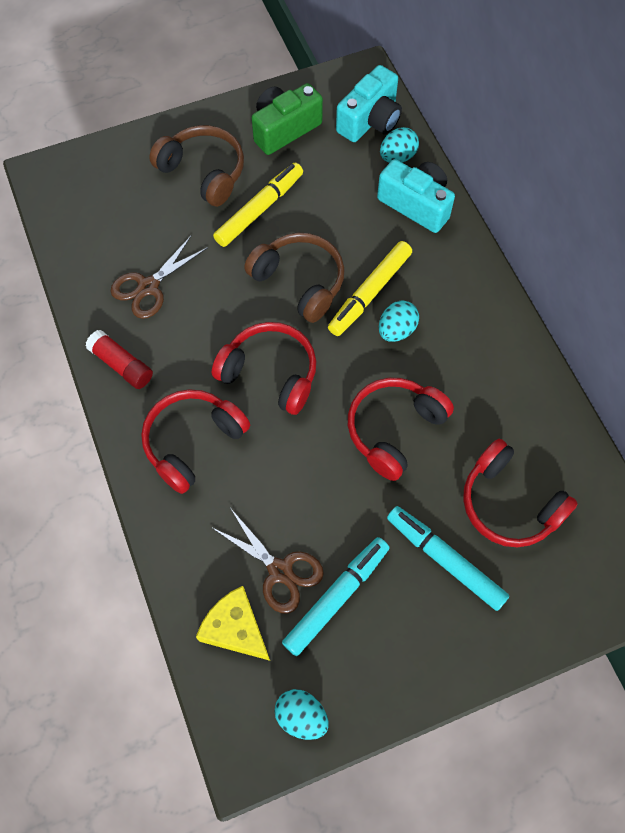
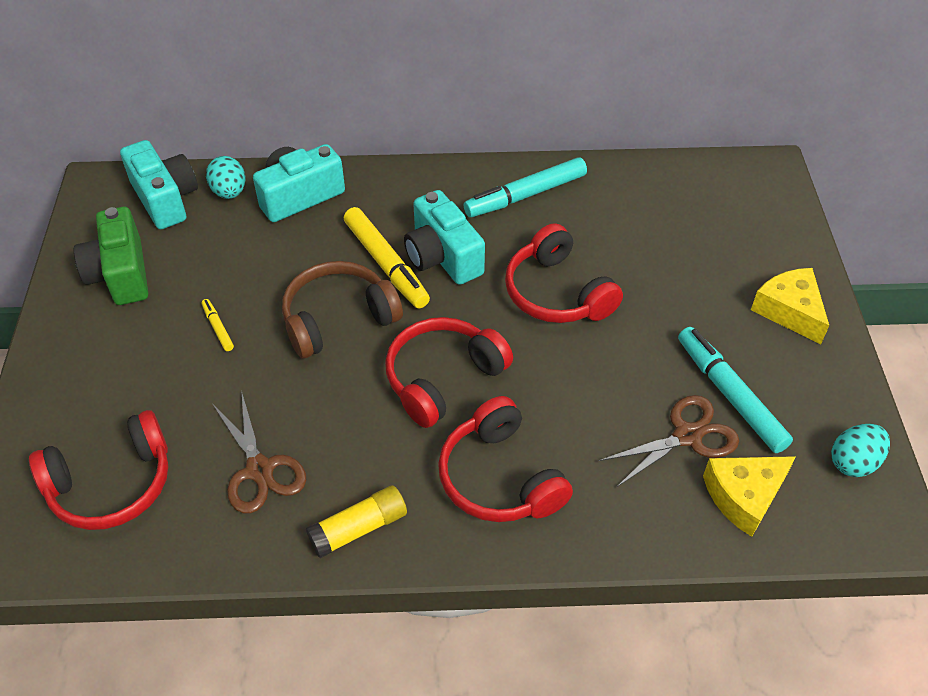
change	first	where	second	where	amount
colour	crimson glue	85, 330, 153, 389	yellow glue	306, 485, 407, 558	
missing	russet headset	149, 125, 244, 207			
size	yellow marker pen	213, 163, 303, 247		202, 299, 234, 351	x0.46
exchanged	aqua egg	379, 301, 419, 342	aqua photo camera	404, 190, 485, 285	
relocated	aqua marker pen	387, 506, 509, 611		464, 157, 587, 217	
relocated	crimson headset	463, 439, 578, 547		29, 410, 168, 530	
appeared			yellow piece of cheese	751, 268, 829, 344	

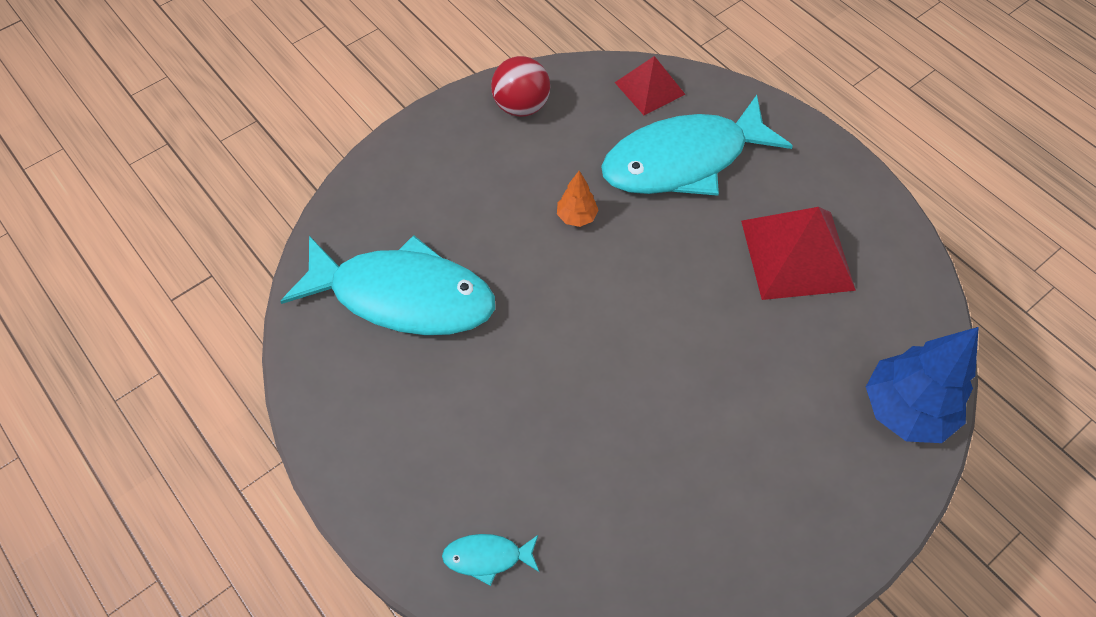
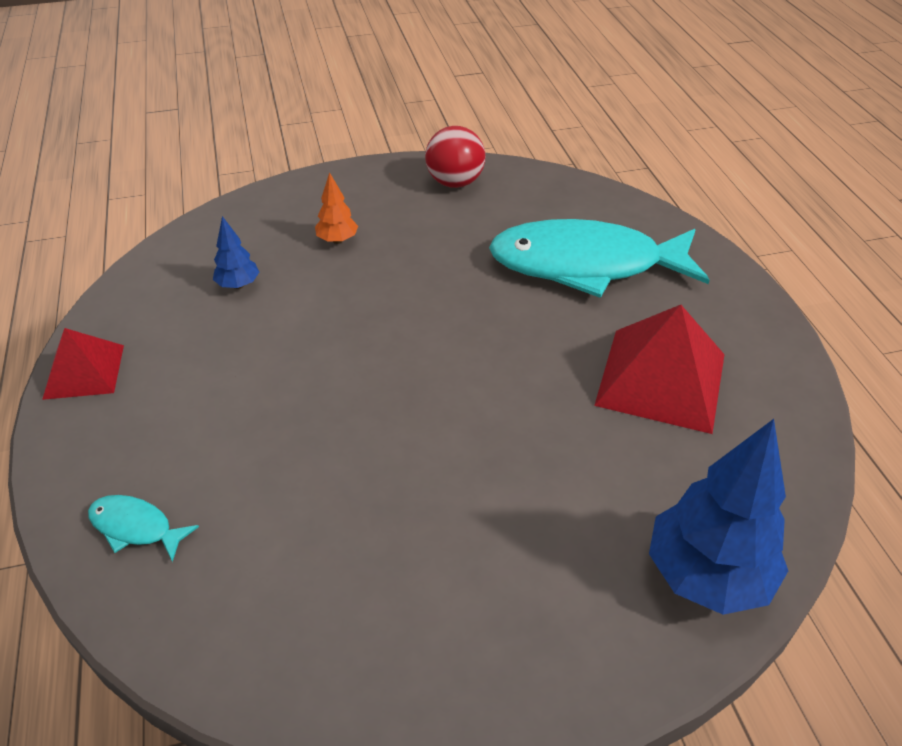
change	first	where	second	where	amount
exchanged	aqua fish figure	280, 235, 495, 335	cobalt toy tree	213, 216, 259, 289	
relocated	bright orange toy tree	557, 171, 599, 227		315, 172, 358, 244	
relocated	crimson solid pyramid	614, 56, 686, 115		42, 328, 124, 400	

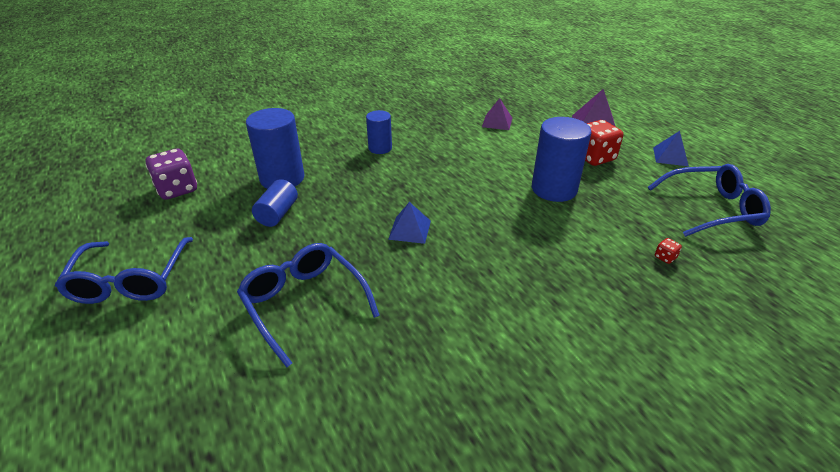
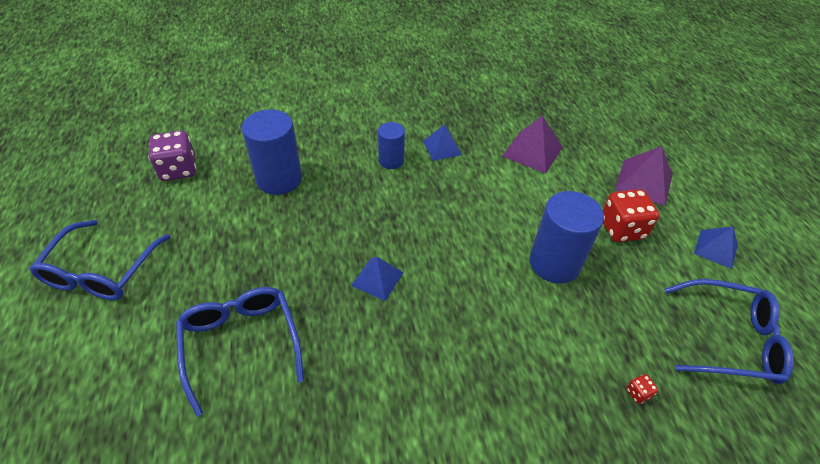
change	first	where	second	where	amount
missing	cobalt cylinder shape	252, 179, 298, 227			
size	purple solid pyramid	482, 98, 512, 130		502, 116, 563, 174	x1.50
appeared			cobalt solid pyramid	423, 124, 462, 161	

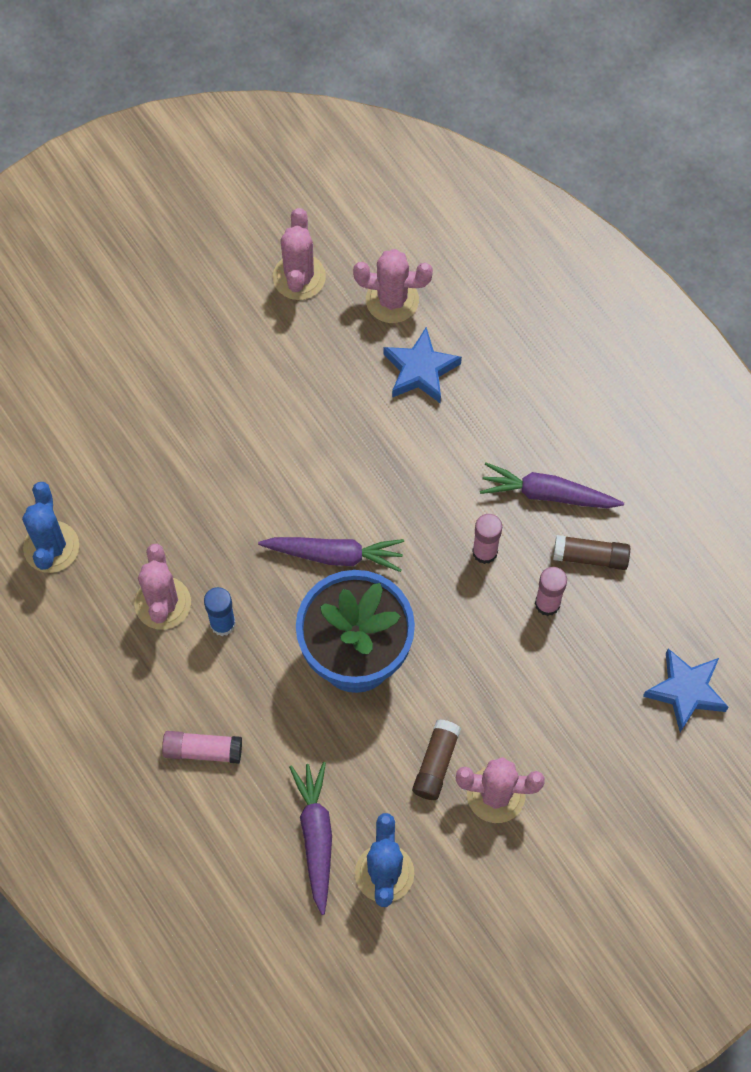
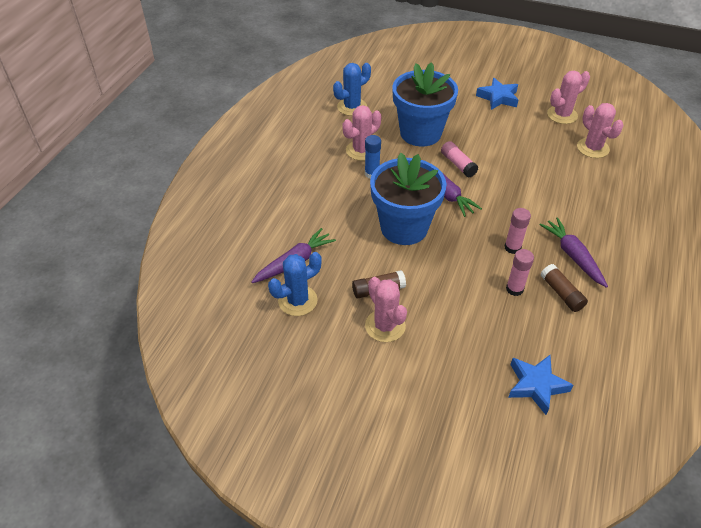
change	first	where	second	where	amount
relocated	rosy glue	162, 731, 242, 764		441, 141, 479, 178	
relocated	cobalt star	384, 327, 462, 403		476, 78, 518, 110	
appeared			cobalt potted plant	392, 62, 458, 146	

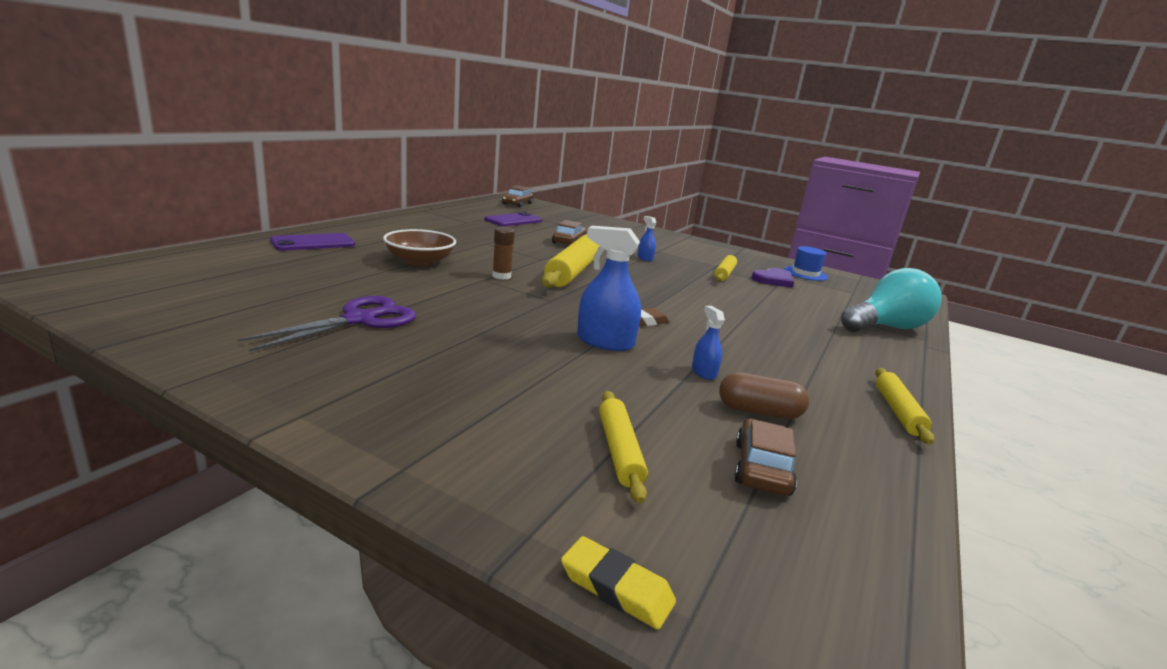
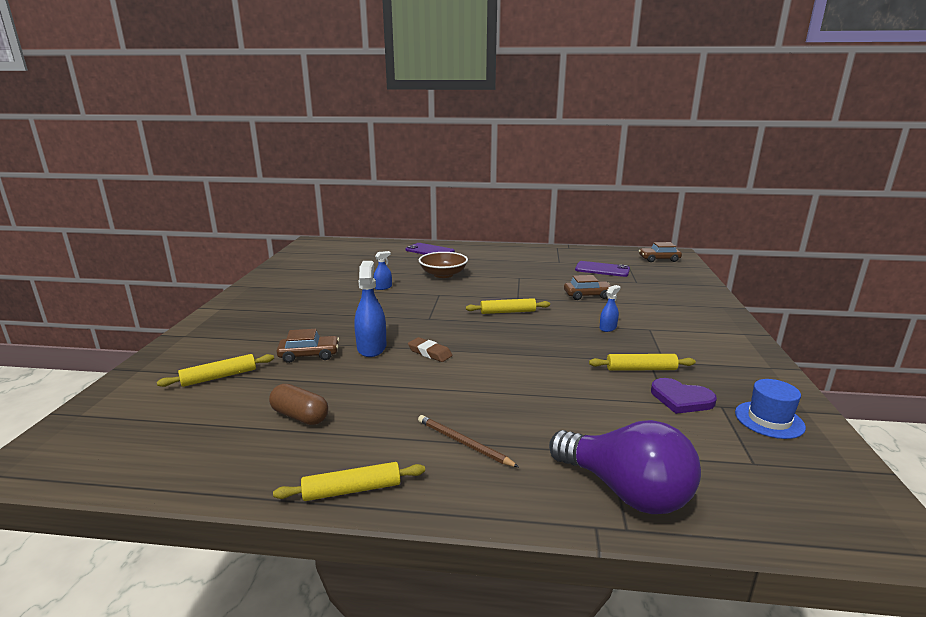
change	first	where	second	where	amount
missing	purple pair of scissors	237, 296, 416, 352			
missing	russet glue	492, 227, 515, 280			
size	yellow dough roller	542, 234, 599, 288		466, 298, 550, 314	x0.55
missing	yellow pencil eraser	561, 536, 676, 630			
relocated	cobalt sprayer	692, 306, 725, 380		373, 251, 392, 290	
spun	russet pill shape	719, 372, 809, 419		269, 384, 328, 425	45 degrees counterclockwise
relocated	russet automobile	734, 419, 797, 496		277, 329, 339, 363	
colour	aqua light bulb	841, 268, 942, 332	purple light bulb	549, 420, 701, 514	
appeared			russet lead pencil	418, 415, 519, 467	

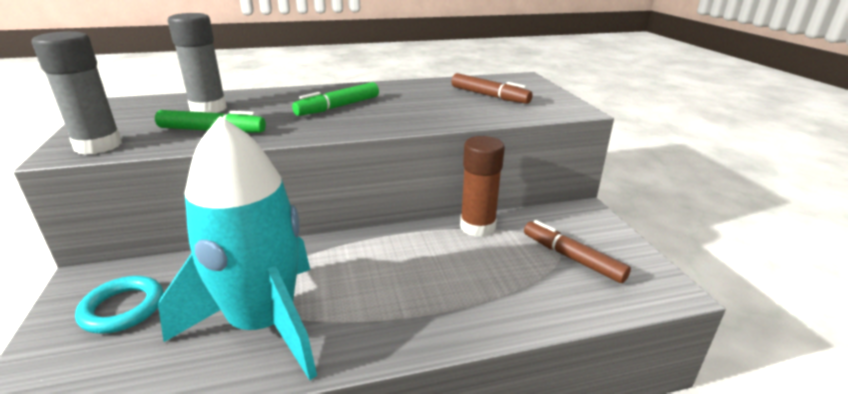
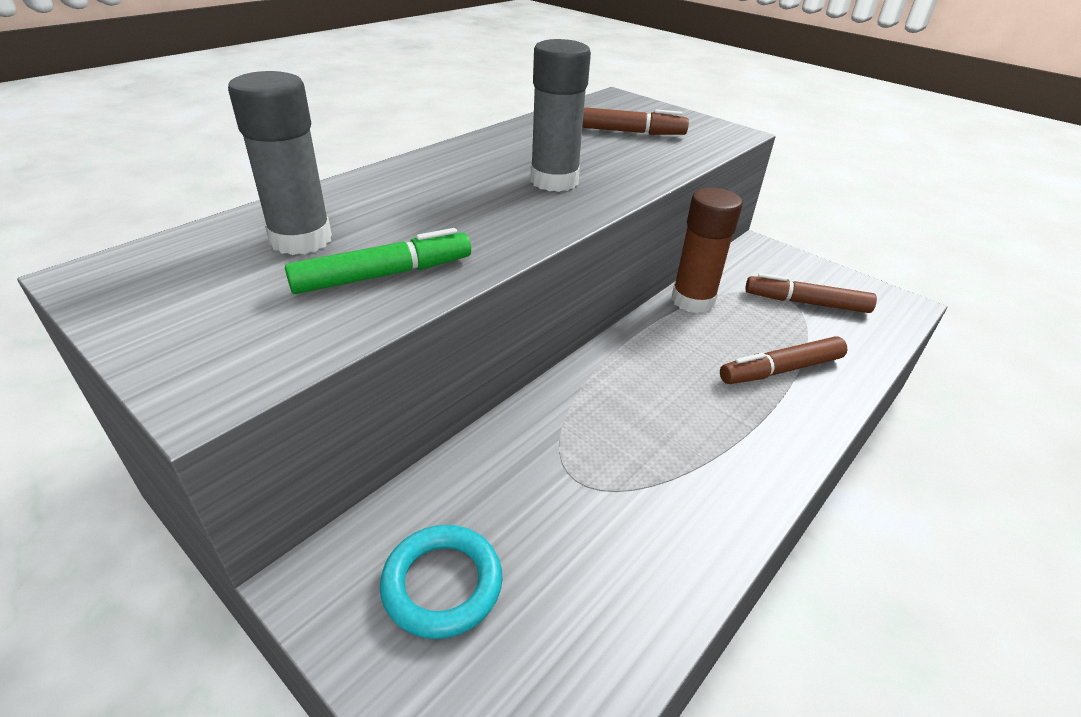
change	first	where	second	where	amount
relocated	gray glue	32, 31, 122, 155		530, 39, 591, 192	
missing	aqua rocket	158, 116, 317, 380			
missing	leaf-green marker pen	292, 82, 379, 116			
appeared			russet marker pen	720, 336, 848, 384	

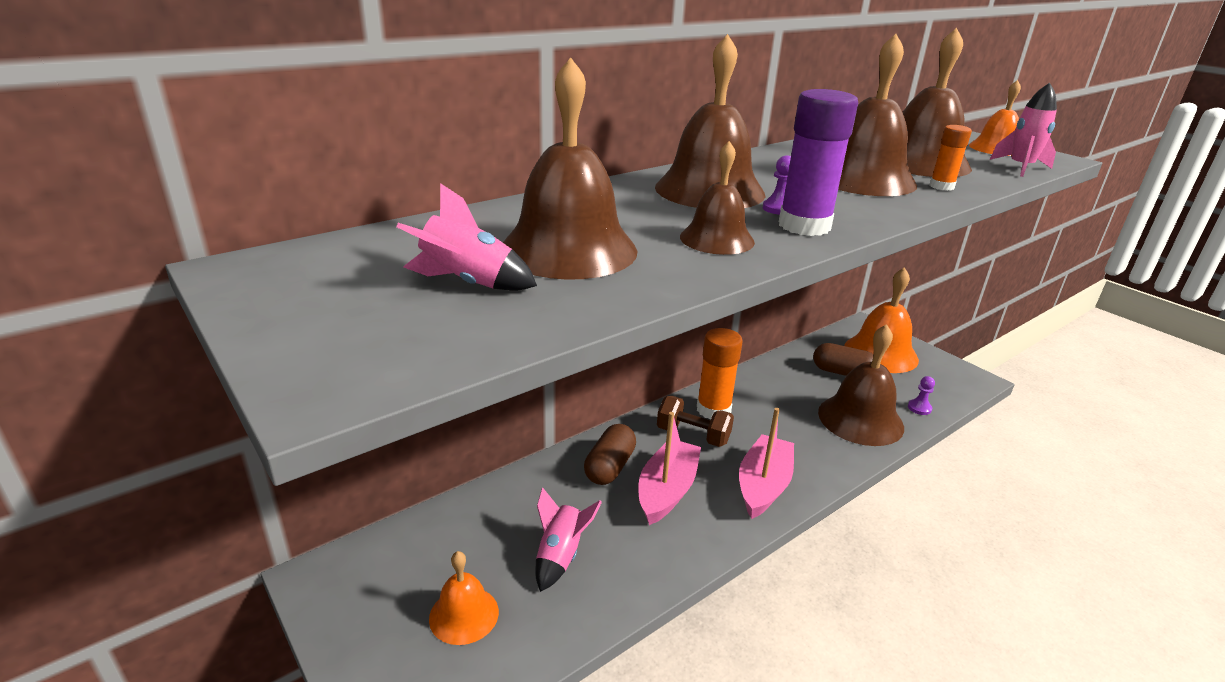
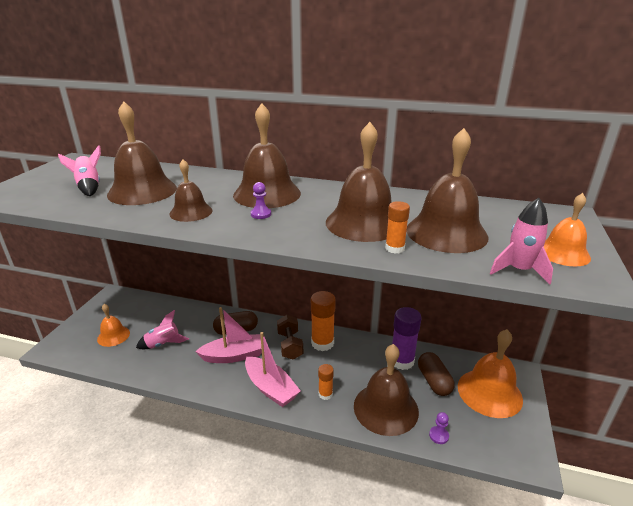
change	first	where	second	where	amount
spun	rosy sailboat	739, 408, 794, 519		245, 332, 301, 407	60 degrees clockwise
relocated	purple glue	779, 89, 858, 236		392, 307, 421, 370	
appeared			bright orange glue	318, 364, 334, 400	

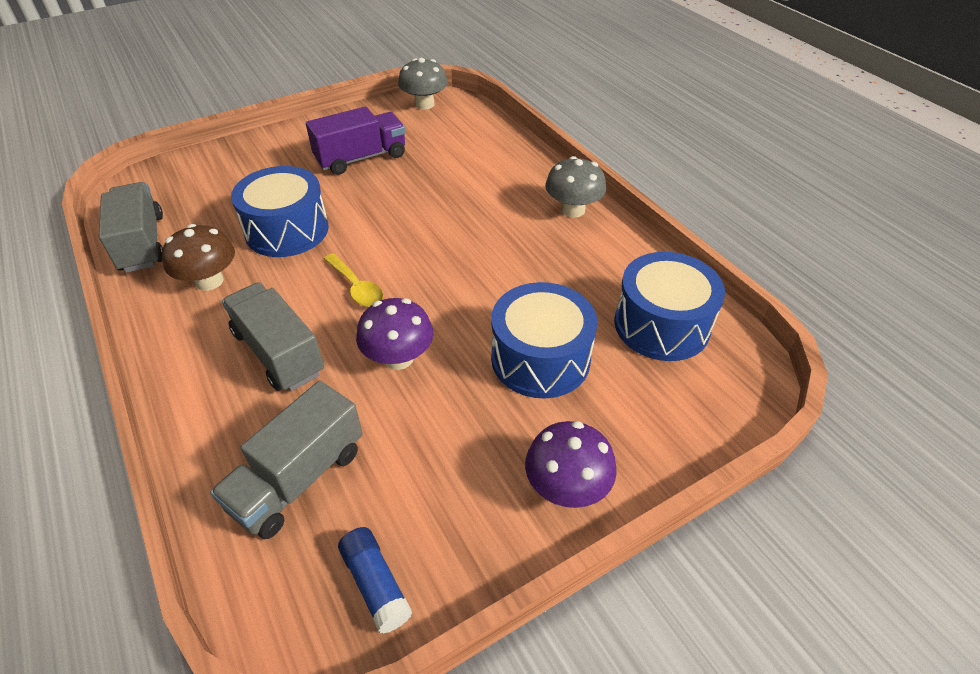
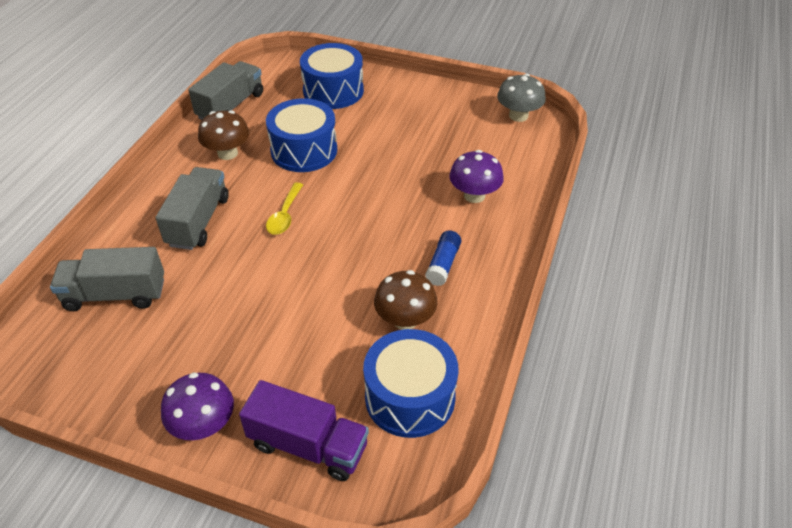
change	first	where	second	where	amount
relocated	purple lorry	306, 107, 406, 175		239, 380, 369, 481	
relocated	cobalt glue	338, 527, 413, 634		425, 230, 461, 286	
relocated	purple mushroom	356, 298, 433, 370		449, 150, 504, 203	
relocated	cobalt drum	491, 282, 598, 399		300, 43, 364, 109	
missing	gray mushroom	545, 156, 606, 218			
appeared			russet mushroom	374, 270, 438, 330	

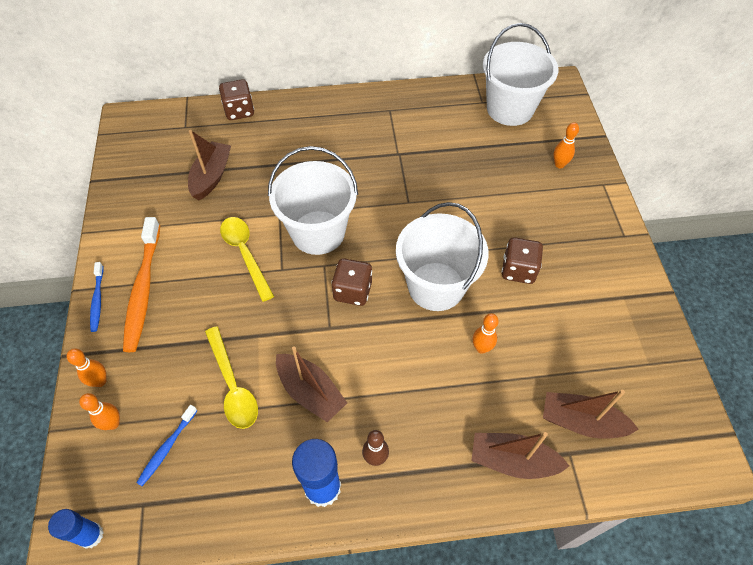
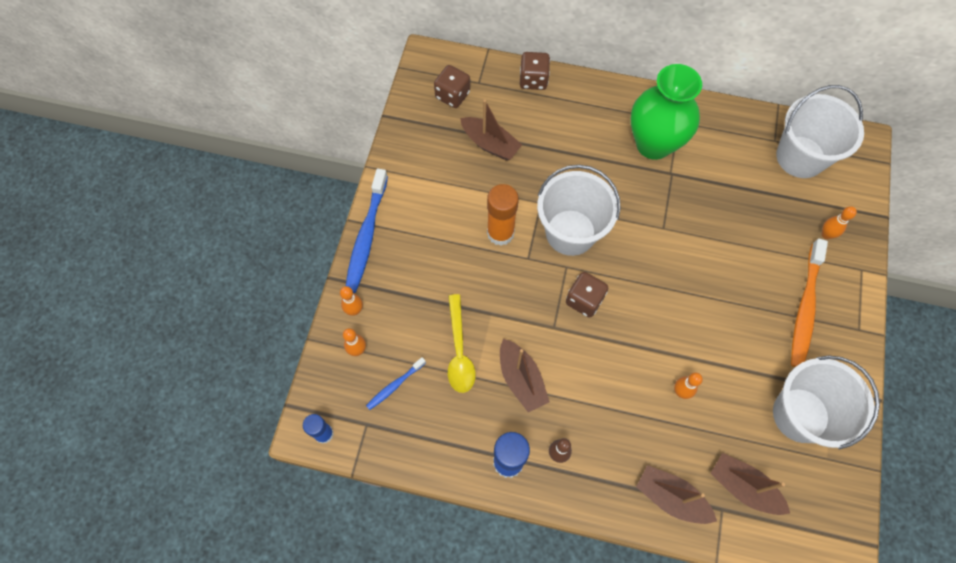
change	first	where	second	where	amount
size	cobalt dental brush	90, 262, 103, 332		346, 168, 388, 293	x1.95
relocated	bright orange dental brush	123, 217, 160, 352		791, 238, 828, 367	
spun	russet sailboat	188, 130, 231, 200		460, 99, 522, 161	90 degrees clockwise
exchanged	yellow teaspoon	220, 217, 274, 302	bright orange glue	487, 184, 519, 246	
relocated	pure white sand bucket	396, 202, 489, 311		773, 355, 880, 450	
relocated	russet dice	502, 237, 543, 284		434, 65, 470, 108	
appeared			leaf-green tall vase	631, 64, 702, 160	

